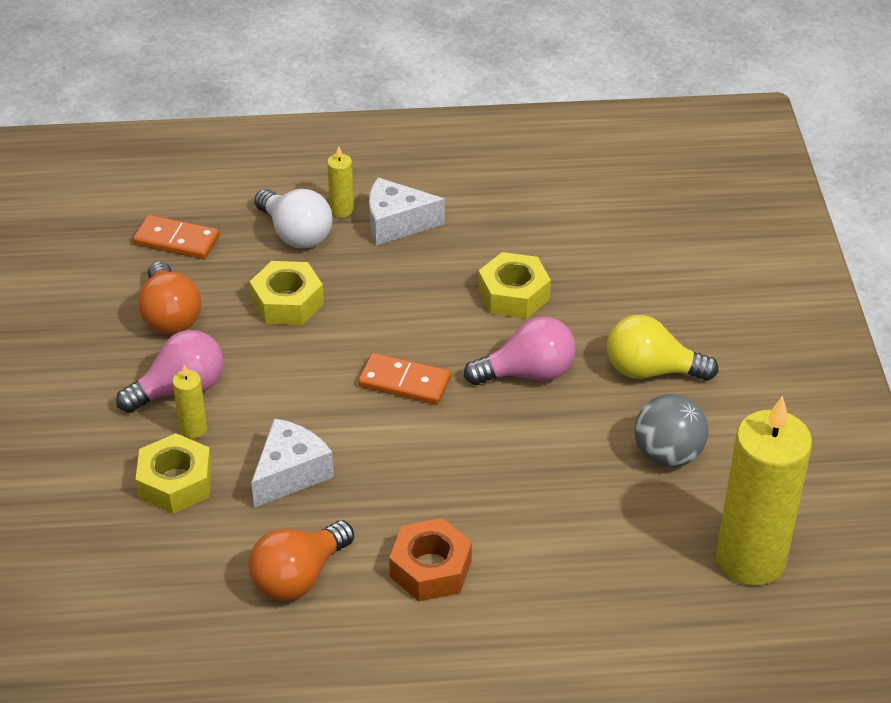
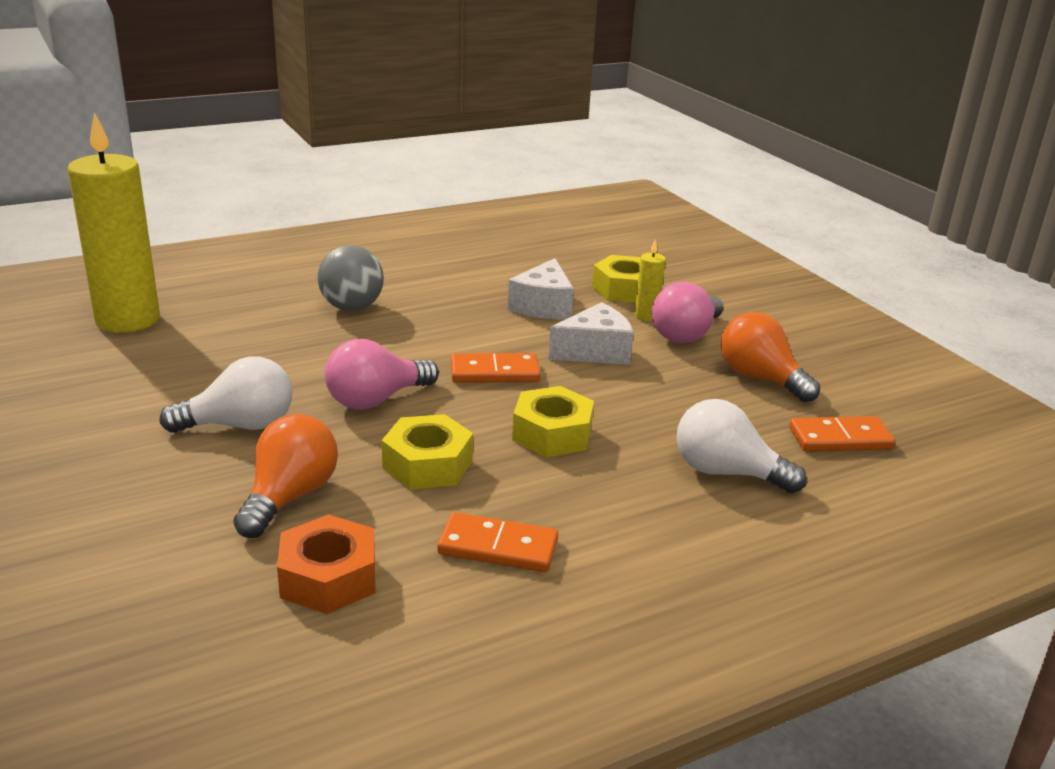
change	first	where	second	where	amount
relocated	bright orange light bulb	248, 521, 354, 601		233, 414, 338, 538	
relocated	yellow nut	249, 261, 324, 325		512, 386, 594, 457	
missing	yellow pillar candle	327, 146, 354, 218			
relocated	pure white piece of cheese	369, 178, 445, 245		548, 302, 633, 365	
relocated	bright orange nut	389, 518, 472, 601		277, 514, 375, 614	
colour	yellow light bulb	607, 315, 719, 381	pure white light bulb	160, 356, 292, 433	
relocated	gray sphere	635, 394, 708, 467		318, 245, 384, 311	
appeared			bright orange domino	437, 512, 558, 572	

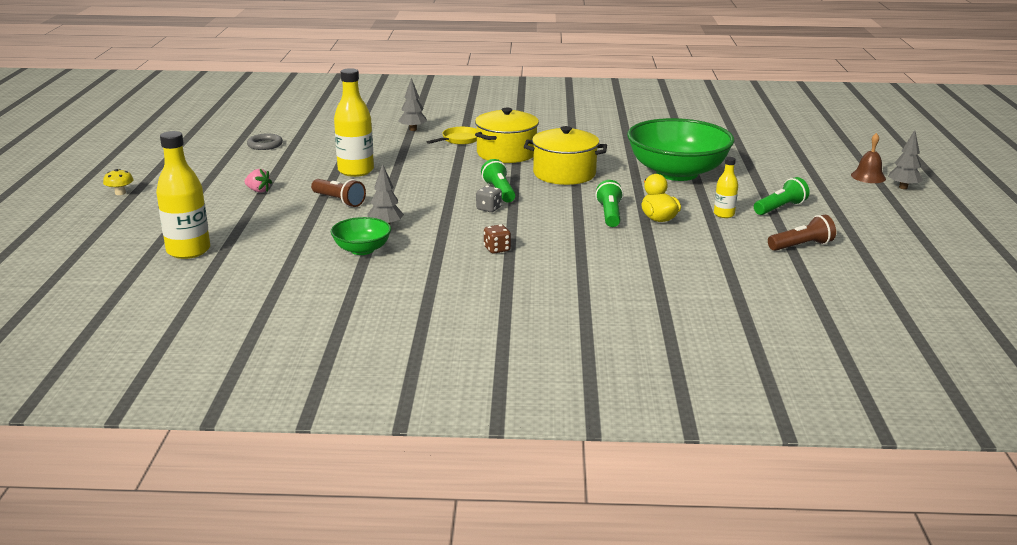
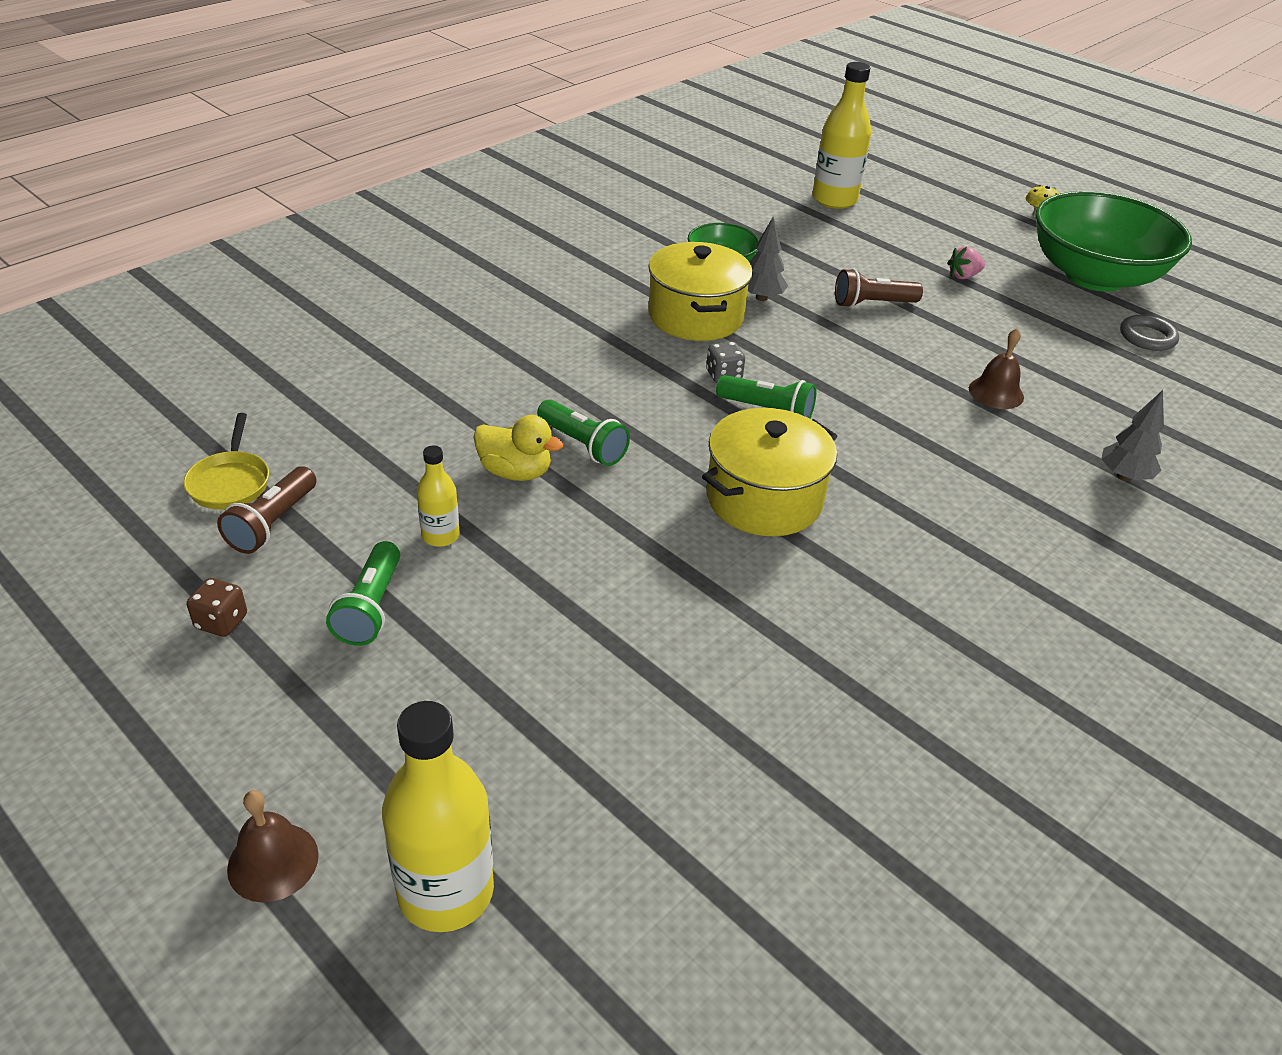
change	first	where	second	where	amount
relocated	yellow drink bottle	334, 68, 374, 177		382, 701, 494, 932	
relocated	yellow skillet	427, 127, 477, 145		183, 413, 269, 510	
relocated	yellow cooking pot	475, 108, 539, 163		648, 242, 753, 341	
relocated	russet dice	484, 224, 511, 253		187, 578, 247, 637	
relocated	leaf-green deep dish	627, 118, 735, 181		1035, 191, 1192, 292	
missing	gray toy tree	888, 130, 923, 189			
appeared			russet hand bell	969, 328, 1024, 409	

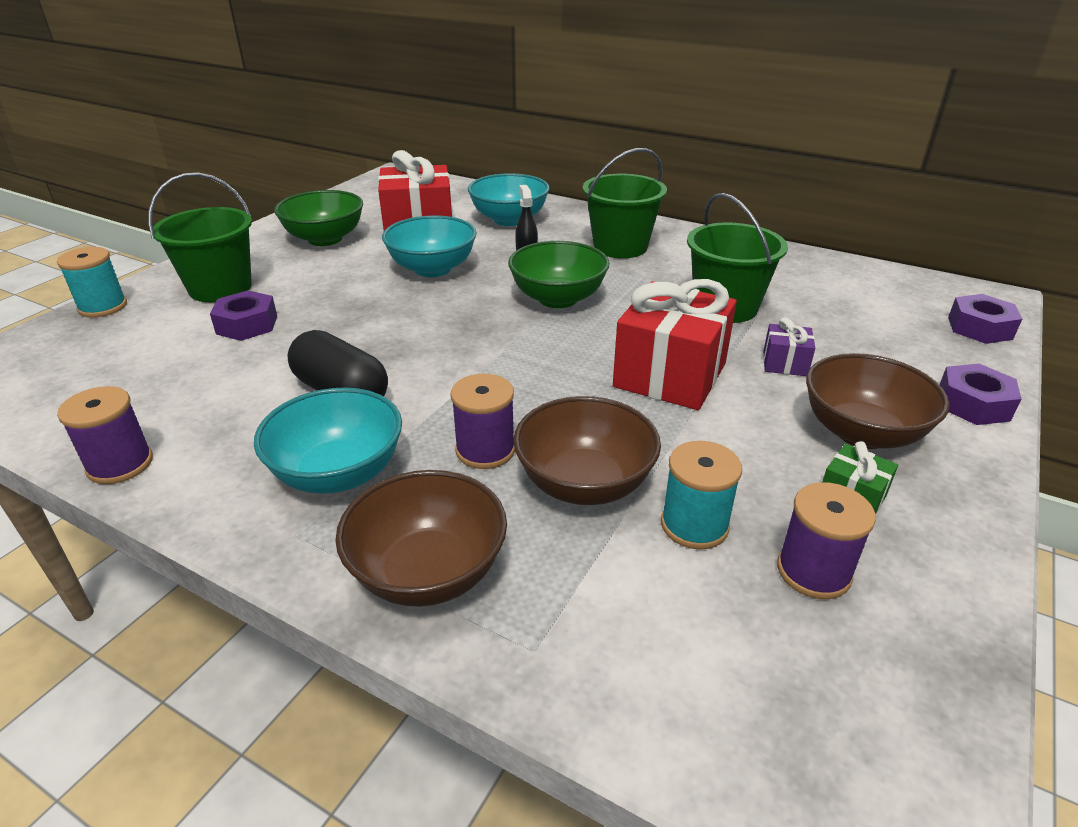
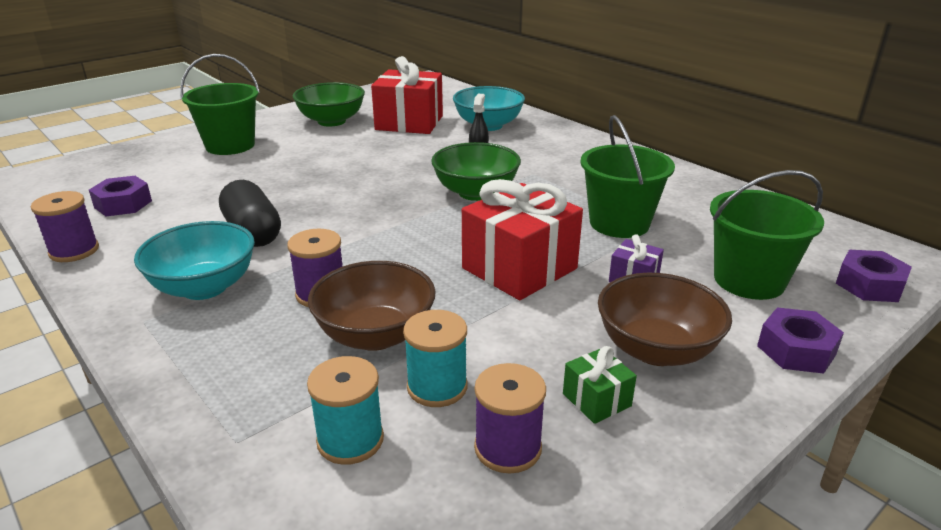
change	first	where	second	where	amount
relocated	aqua bobbin	57, 247, 127, 318		307, 356, 384, 465	
relocated	purple nut	210, 290, 277, 341		89, 176, 152, 216	
missing	russet deep dish	335, 470, 507, 607			
missing	aqua deep dish	382, 215, 477, 277			
relocated	leaf-green sand bucket	583, 148, 667, 258		710, 170, 824, 300	

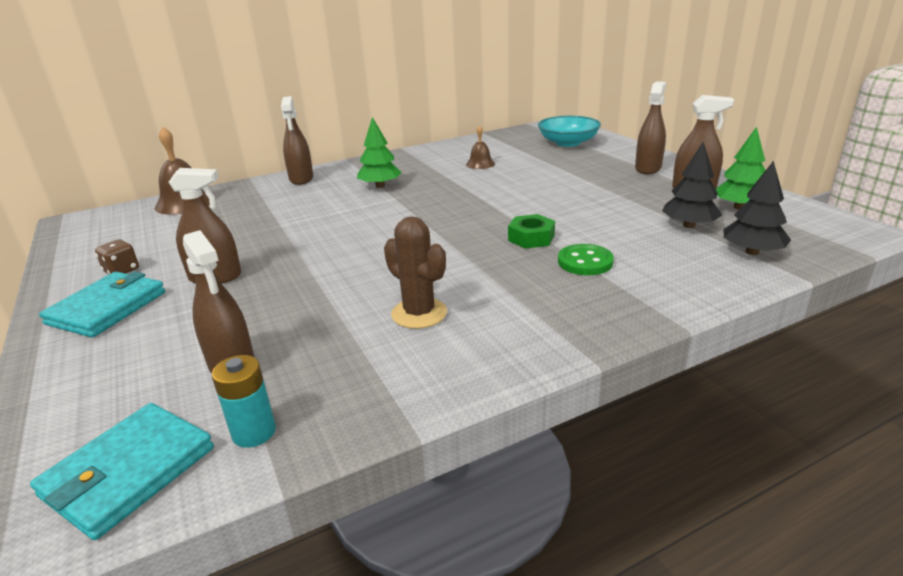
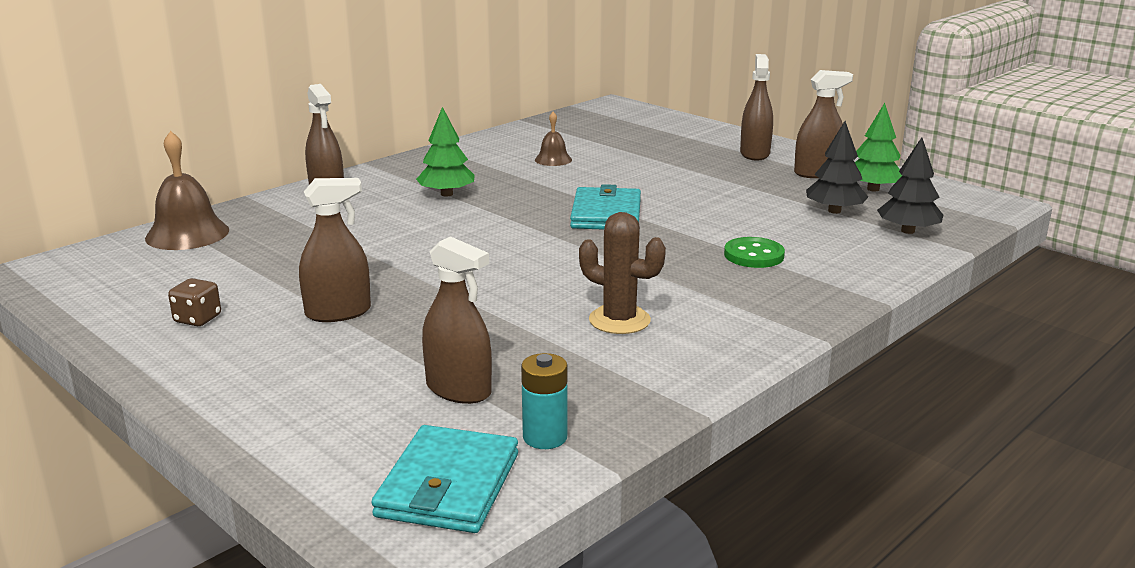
change	first	where	second	where	amount
relocated	aqua billfold	39, 272, 165, 338		570, 184, 641, 229	
missing	leaf-green nut	508, 214, 555, 249			
missing	aqua deep dish	538, 116, 601, 147			

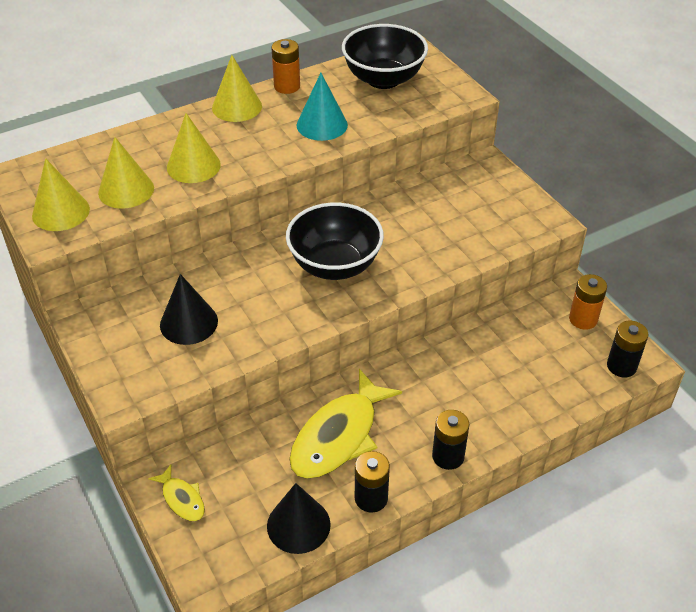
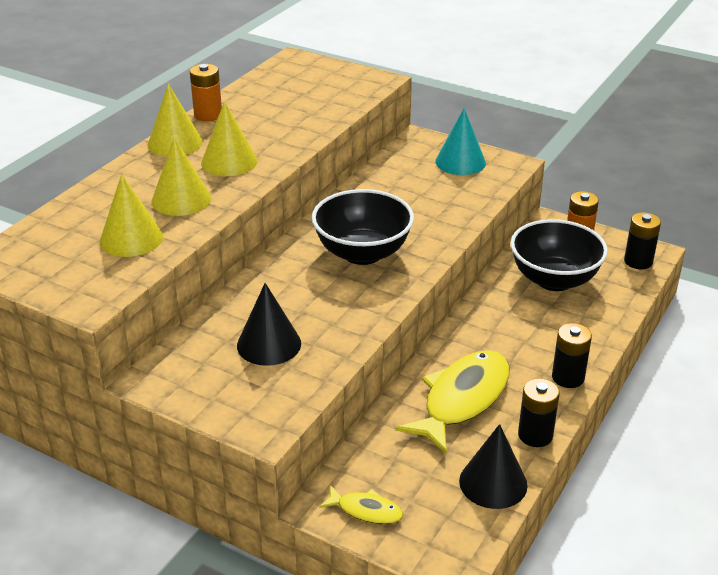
change	first	where	second	where	amount
relocated	yellow cone	32, 158, 90, 231		201, 101, 258, 176	
spun	yellow fish figure	290, 369, 402, 479		396, 350, 509, 455	150 degrees counterclockwise
relocated	aqua cone	297, 73, 348, 141		435, 108, 486, 175	
relocated	jet-black deep dish	342, 24, 428, 89		511, 219, 608, 291	

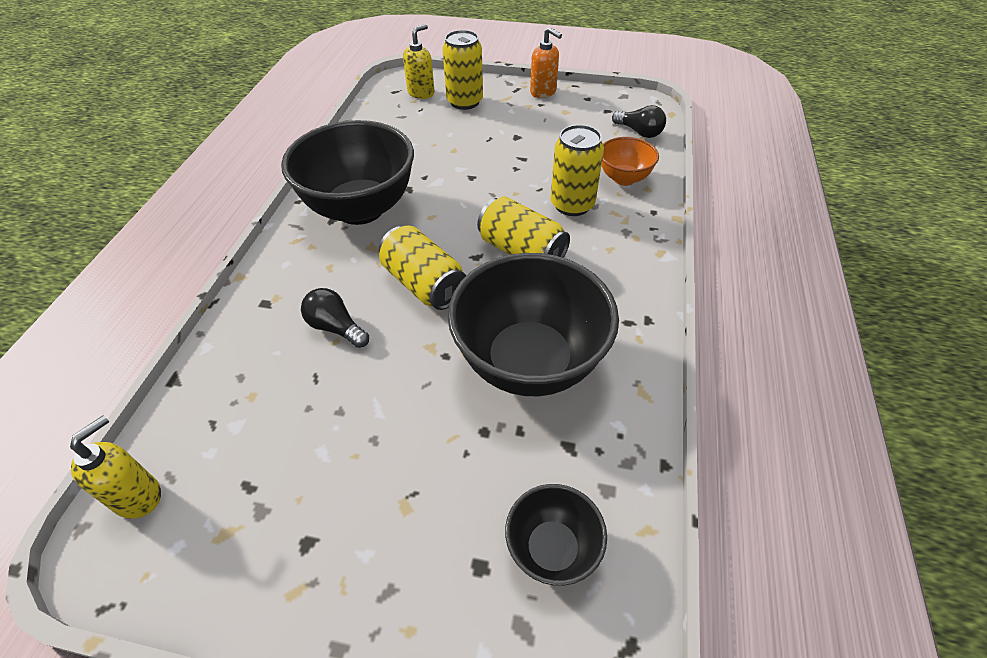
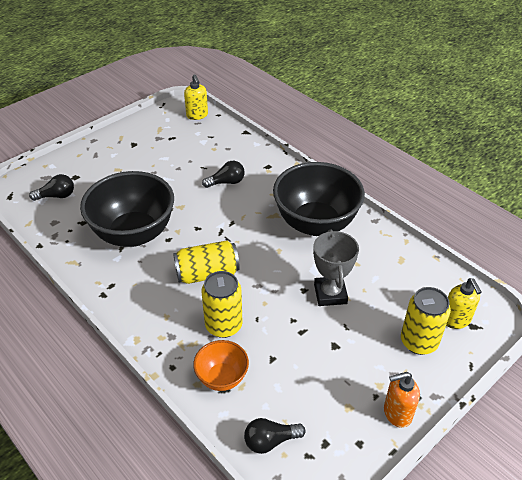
change	first	where	second	where	amount
missing	yellow tin	379, 226, 466, 310			
exchanged	jet-black deep dish	505, 484, 607, 586	jet-black light bulb	29, 174, 74, 201	
appeared			gray prize cup	313, 229, 359, 306	

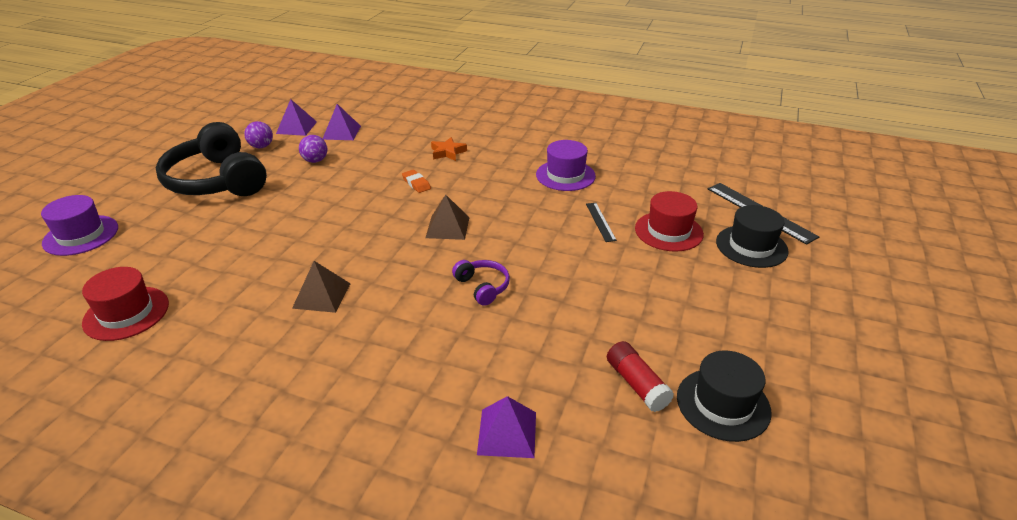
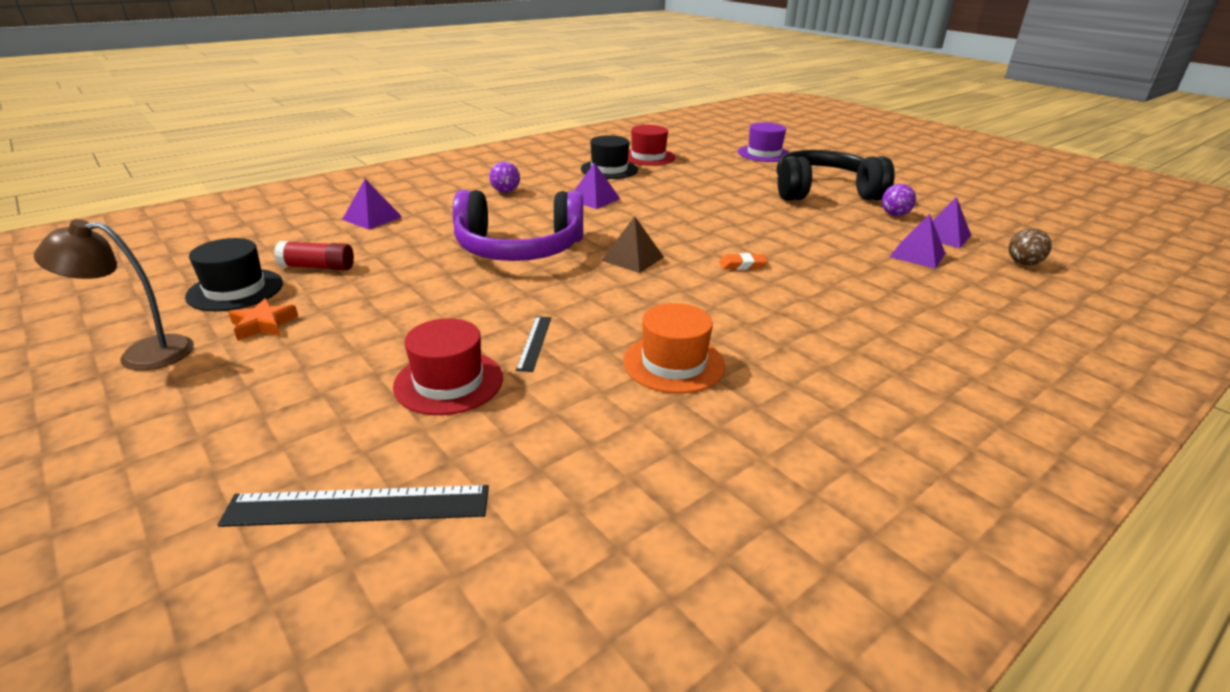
change	first	where	second	where	amount
colour	russet solid pyramid	292, 261, 351, 313	purple solid pyramid	574, 162, 620, 209	
relocated	purple sphere	299, 135, 327, 163		489, 162, 520, 193	
relocated	bright orange star	431, 137, 467, 161		228, 298, 298, 341	
size	purple headset	452, 260, 510, 306		453, 190, 583, 261	x2.32
colour	purple top hat	536, 140, 596, 191	bright orange top hat	623, 303, 725, 394	
spun	jet-black straightedge	586, 203, 617, 242		516, 316, 551, 372	75 degrees clockwise
relocated	jet-black top hat	716, 205, 789, 268		581, 135, 638, 179	
appeared			russet reading lamp	34, 219, 194, 371	
appeared			russet sphere	1008, 228, 1052, 265	

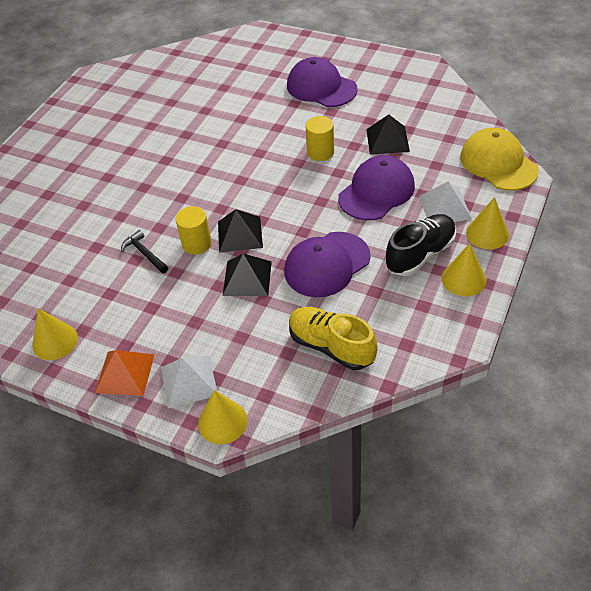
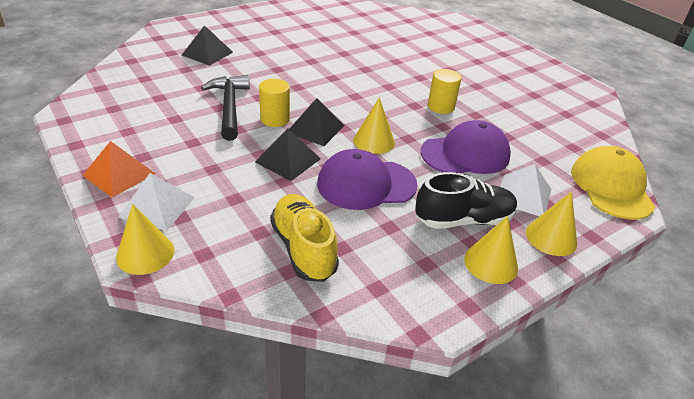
change	first	where	second	where	amount
relocated	yellow cone	33, 308, 78, 360		353, 97, 395, 154	
size	jet-black carpenter's hammer	121, 230, 168, 274		201, 75, 250, 141	x1.75
missing	purple baseball cap	287, 57, 358, 107			
relocated	jet-black solid pyramid	366, 114, 410, 155		182, 25, 233, 66	

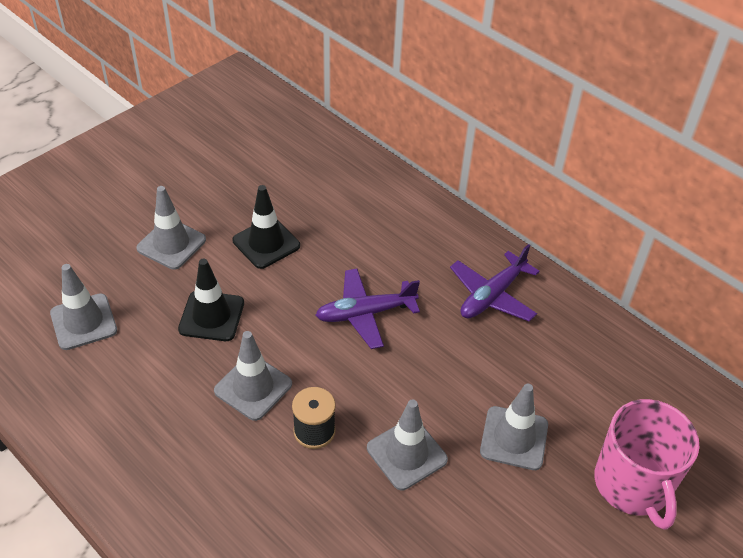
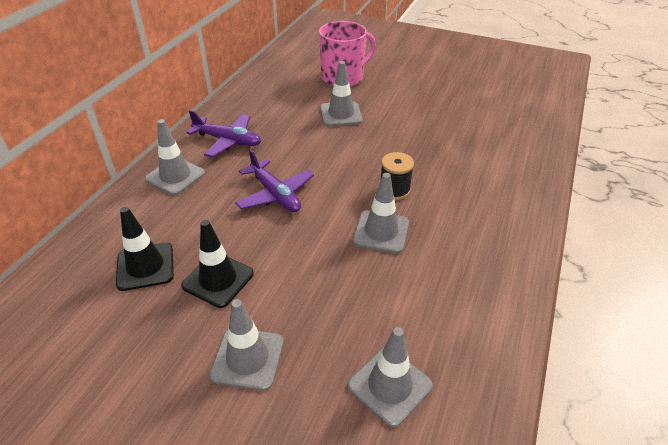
change	first	where	second	where	amount
relocated	jet-black traffic cone	178, 258, 244, 341		116, 207, 174, 291	
relocated	gray traffic cone	367, 399, 448, 490		145, 119, 205, 195	

